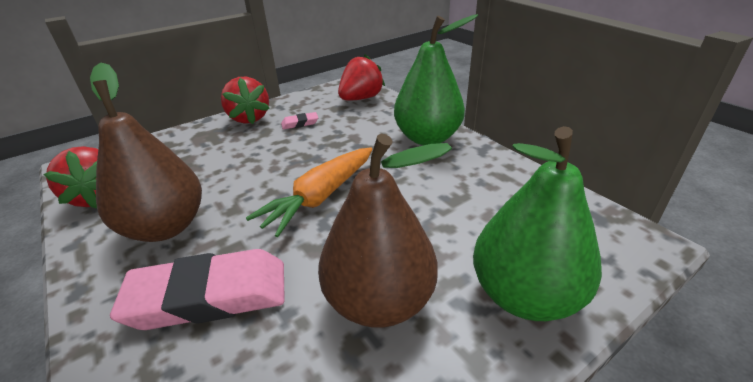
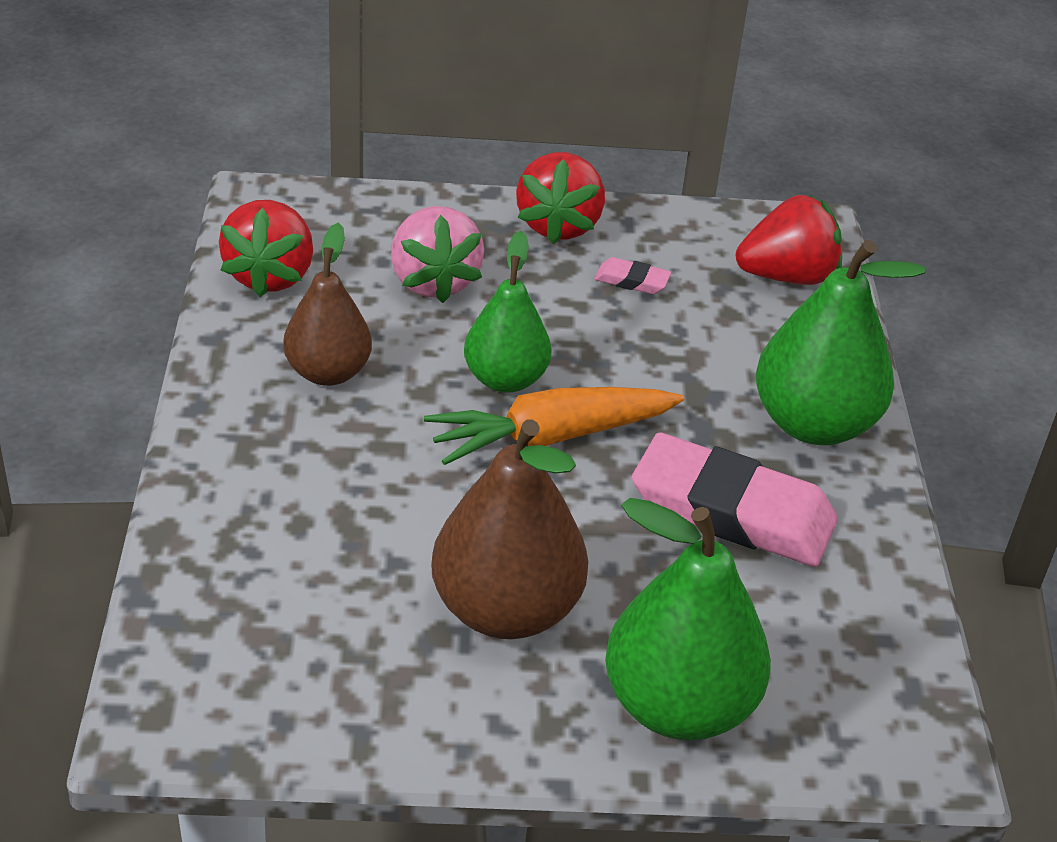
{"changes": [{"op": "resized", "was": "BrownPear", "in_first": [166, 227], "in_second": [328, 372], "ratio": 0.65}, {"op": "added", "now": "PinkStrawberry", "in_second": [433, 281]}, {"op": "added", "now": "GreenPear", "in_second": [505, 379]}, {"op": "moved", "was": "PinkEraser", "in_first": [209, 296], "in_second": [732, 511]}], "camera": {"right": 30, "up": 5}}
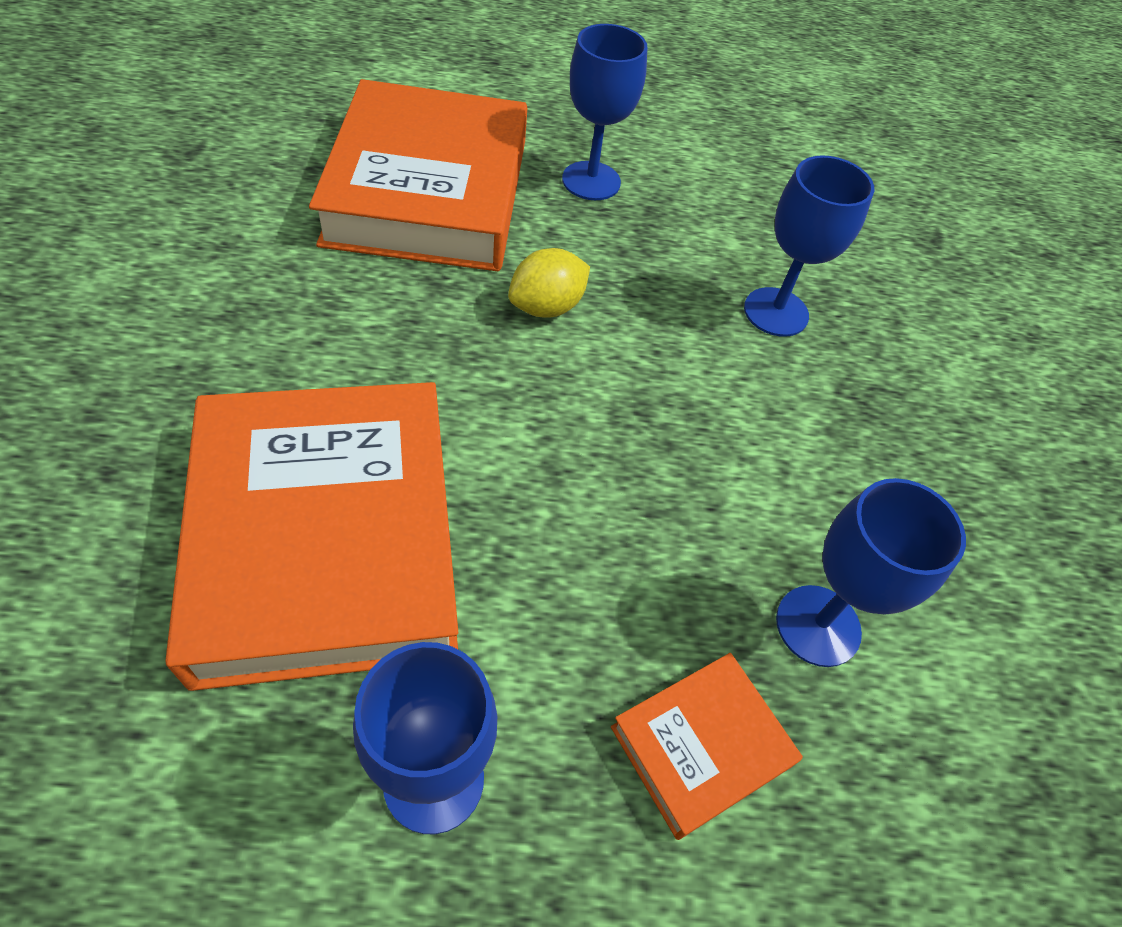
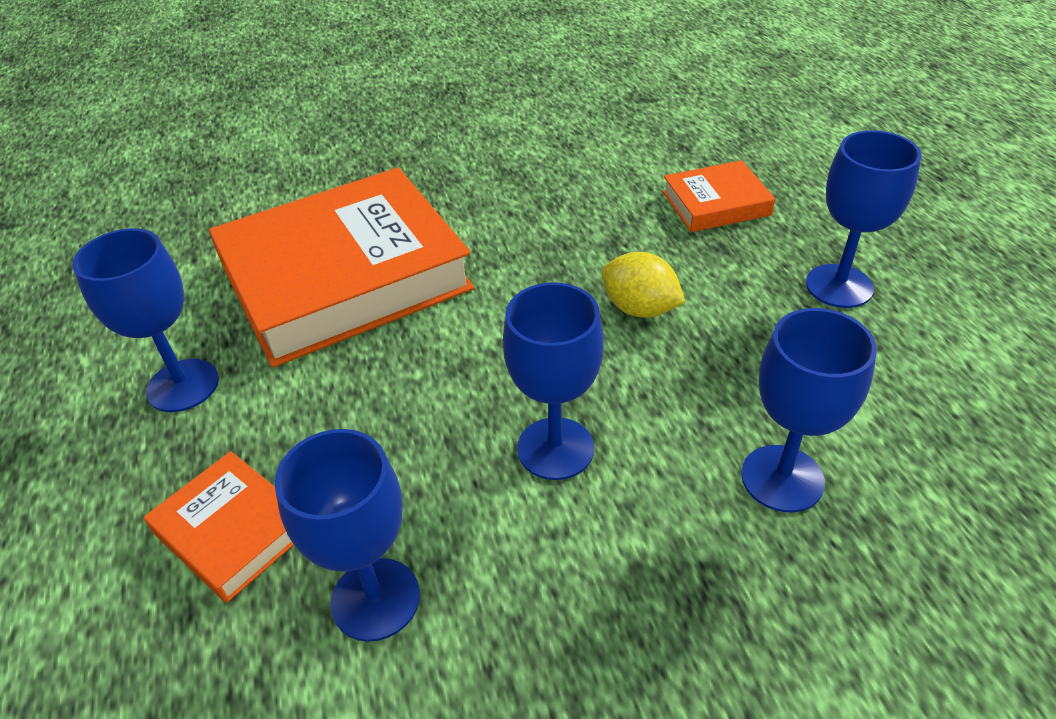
{"changes": [{"op": "added", "now": "BlueGoblet", "in_second": [555, 448]}, {"op": "resized", "was": "OrangeBook", "in_first": [429, 191], "in_second": [716, 203], "ratio": 0.45}], "camera": {"right": 80, "up": -10}}
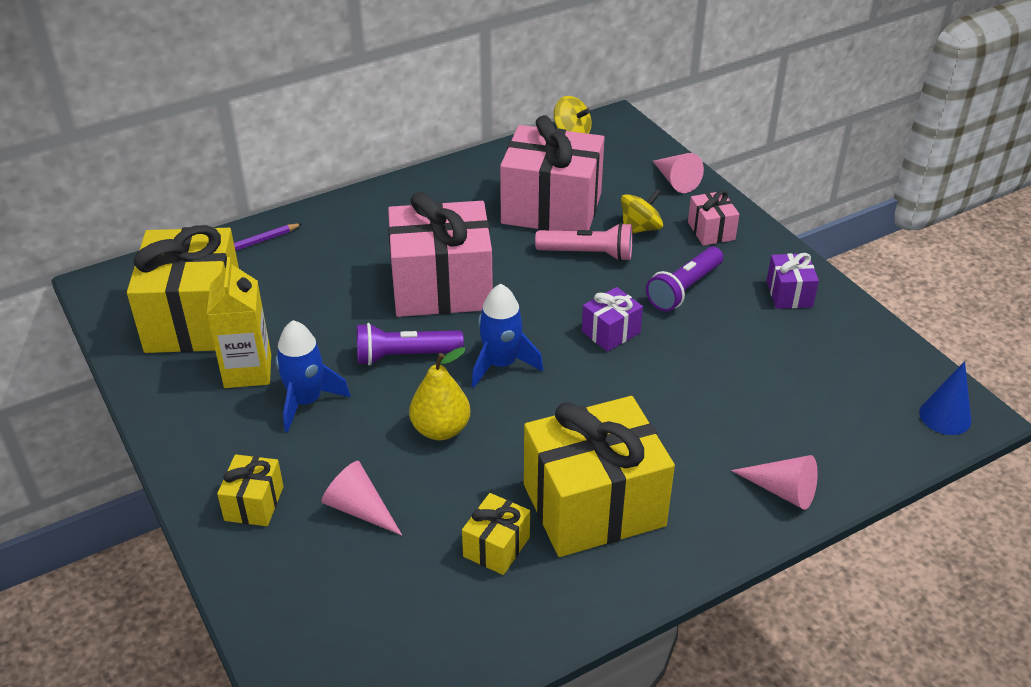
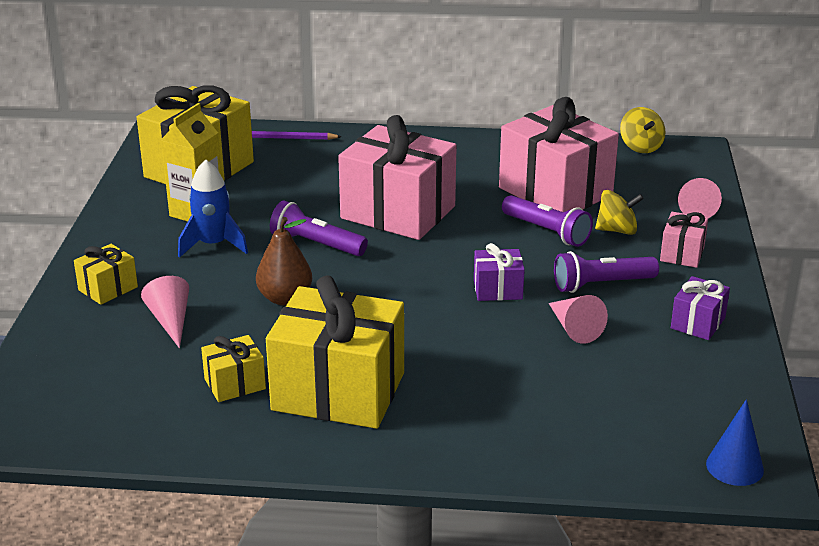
{"changes": [{"op": "recoloured", "was": "YellowPear", "now": "BrownPear", "in_first": [441, 429], "in_second": [285, 298]}, {"op": "recoloured", "was": "PinkFlashlight", "now": "PurpleFlashlight", "in_first": [588, 254], "in_second": [547, 232]}, {"op": "moved", "was": "PinkCone", "in_first": [782, 491], "in_second": [574, 328]}, {"op": "removed", "was": "BlueRocket", "in_first": [501, 364]}], "camera": {"right": 35, "up": -10}}
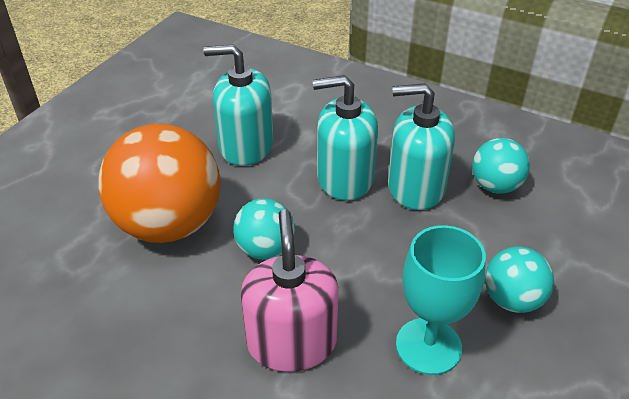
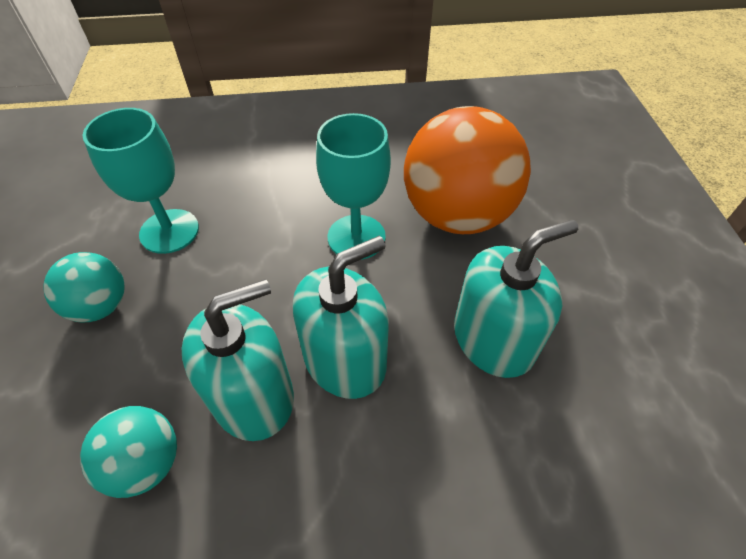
{"changes": [{"op": "replaced", "was": "TurquoiseBall", "now": "TurquoiseGoblet", "in_first": [265, 249], "in_second": [356, 237]}, {"op": "removed", "was": "PinkSoapDispenser", "in_first": [291, 342]}], "camera": {"right": 145, "up": 10}}
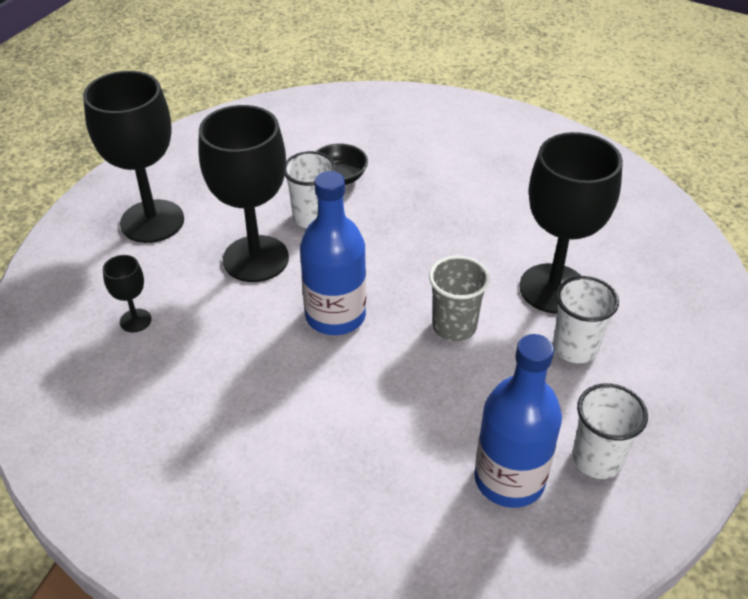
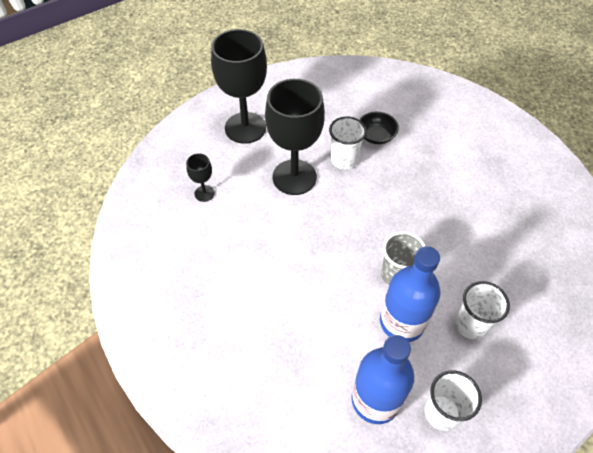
{"changes": [{"op": "moved", "was": "BlueBottle", "in_first": [335, 316], "in_second": [402, 322]}, {"op": "removed", "was": "BlackGoblet", "in_first": [553, 288]}], "camera": {"right": 25, "up": 10}}
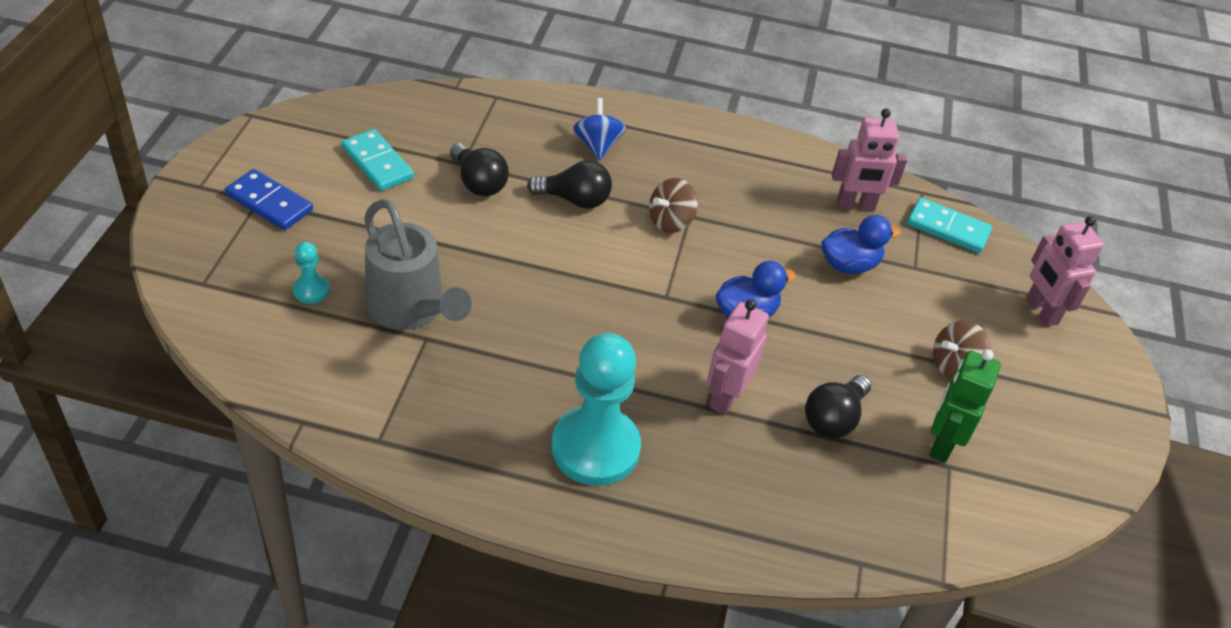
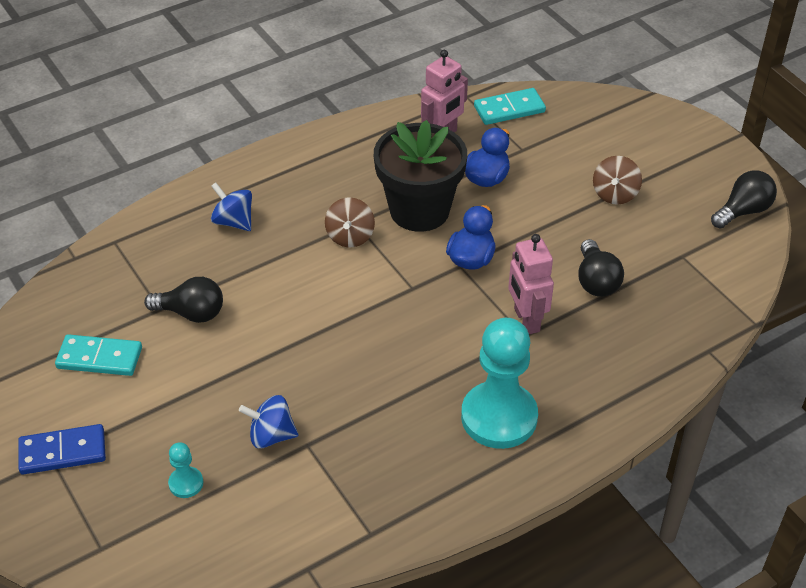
{"changes": [{"op": "replaced", "was": "GreyWateringCan", "now": "BlueSpinningTop", "in_first": [411, 310], "in_second": [271, 435]}, {"op": "added", "now": "BlackFlowerPot", "in_second": [419, 210]}, {"op": "moved", "was": "BlackLightBulb", "in_first": [574, 200], "in_second": [743, 211]}, {"op": "removed", "was": "GreenRobot", "in_first": [941, 443]}, {"op": "removed", "was": "PinkRobot", "in_first": [1041, 311]}], "camera": {"right": -40, "up": 0}}
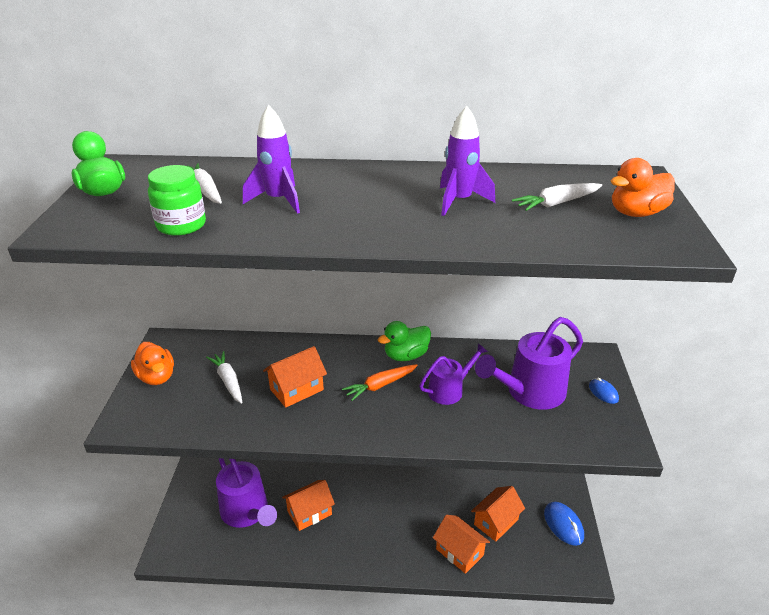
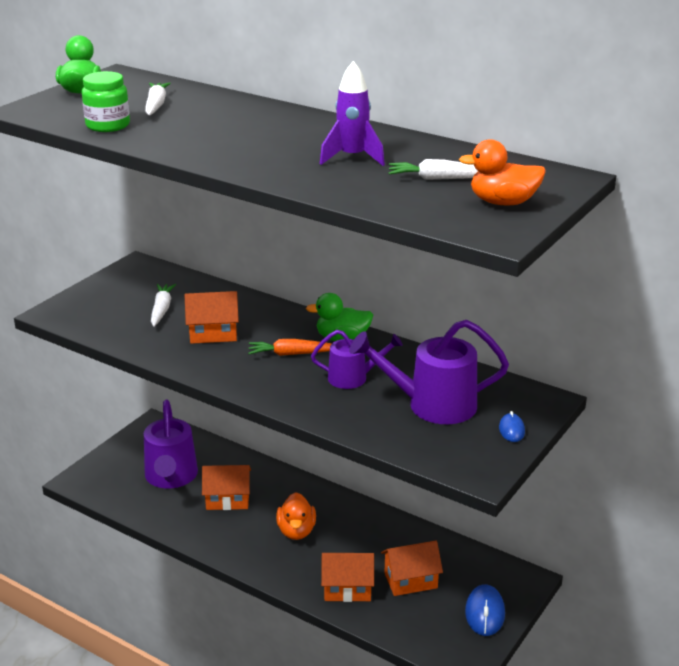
{"changes": [{"op": "moved", "was": "OrangeDuck", "in_first": [156, 377], "in_second": [296, 531]}, {"op": "turned", "was": "OrangeHouse", "in_first": [459, 552], "in_second": [347, 589], "clockwise": -75}, {"op": "removed", "was": "PurpleRocket", "in_first": [278, 200]}], "camera": {"right": 30, "up": -5}}
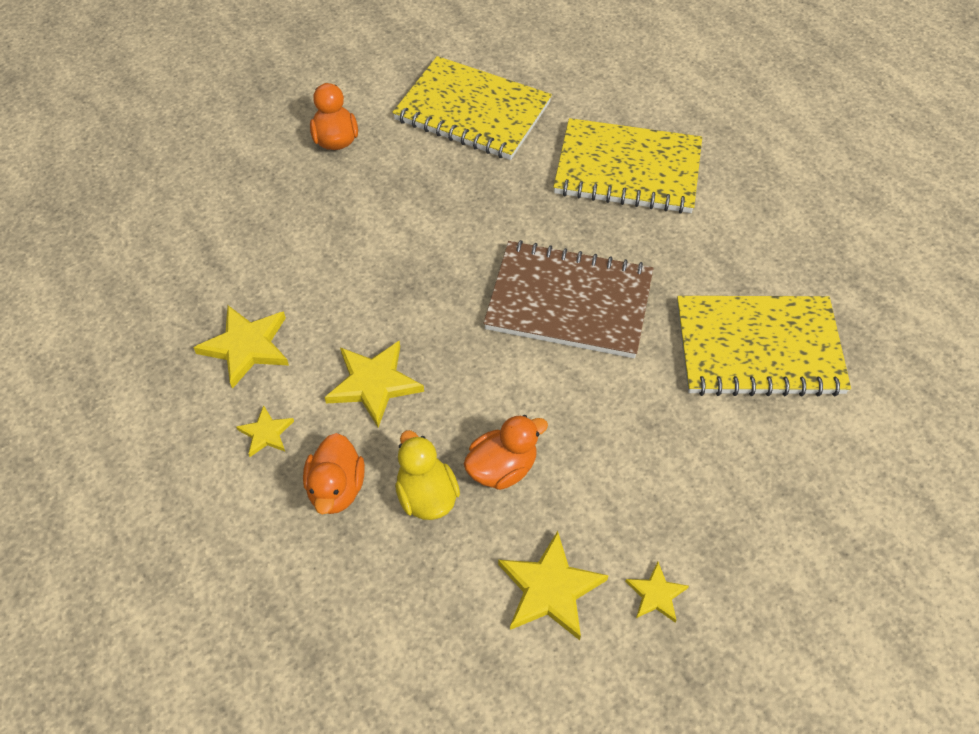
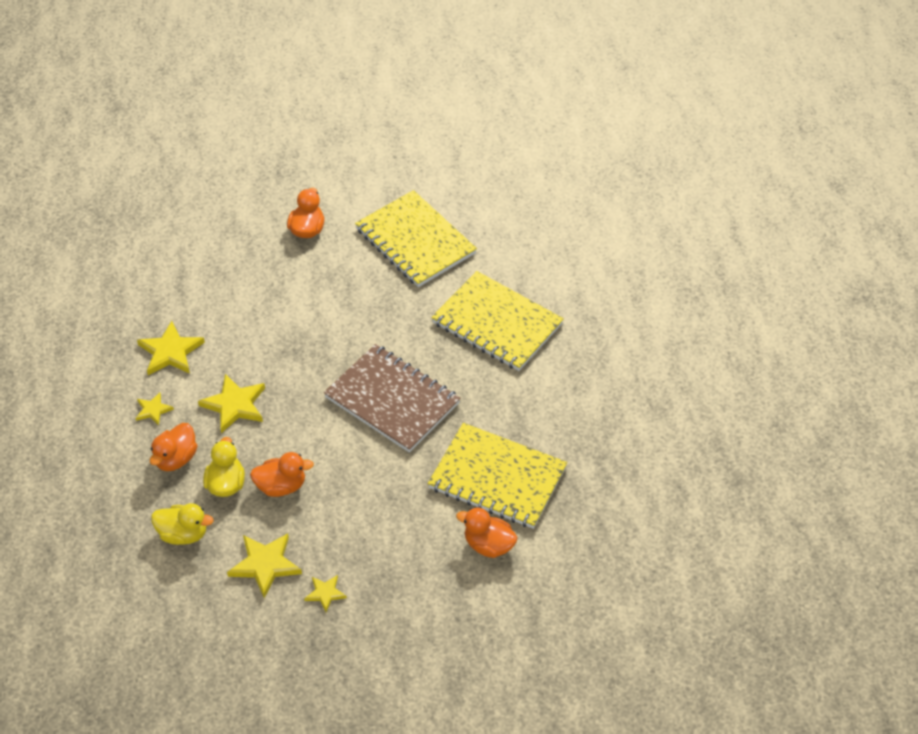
{"changes": [{"op": "added", "now": "YellowDuck", "in_second": [183, 534]}, {"op": "added", "now": "OrangeDuck", "in_second": [488, 545]}], "camera": {"right": 25, "up": -5}}
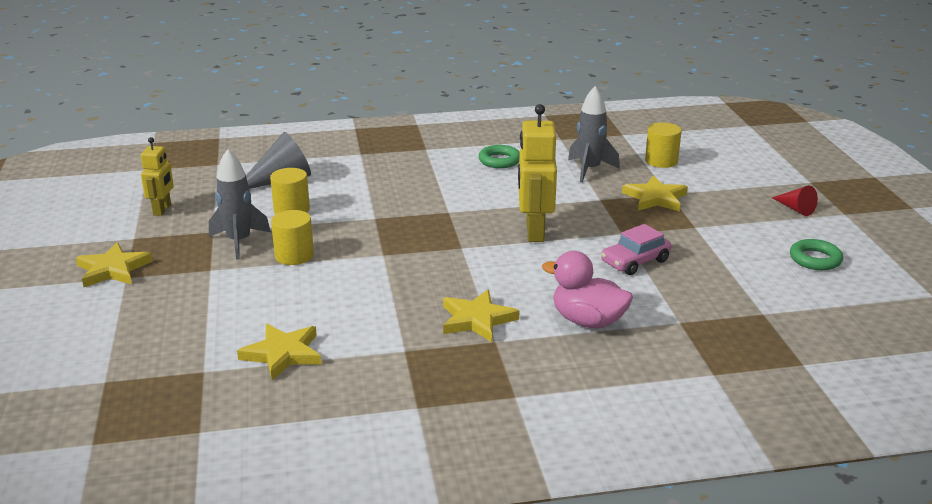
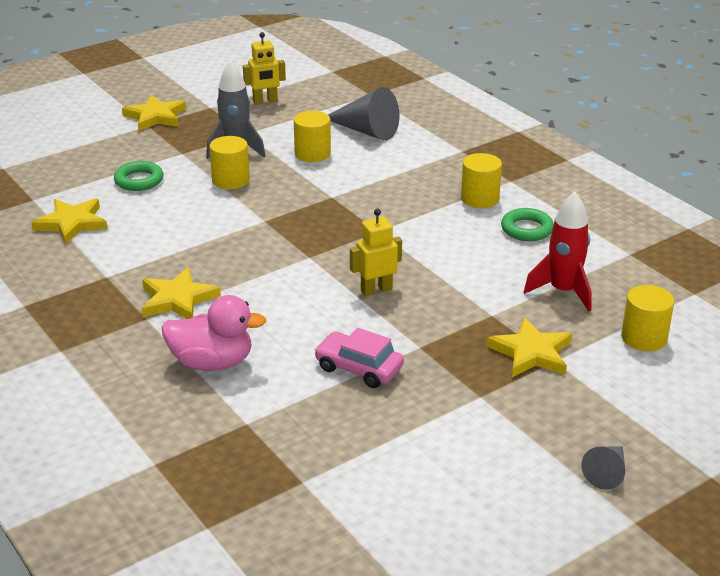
{"changes": [{"op": "moved", "was": "GreenRing", "in_first": [815, 259], "in_second": [139, 180]}, {"op": "turned", "was": "PinkDuck", "in_first": [587, 321], "in_second": [212, 363], "clockwise": 90}, {"op": "resized", "was": "YellowRobot", "in_first": [534, 231], "in_second": [376, 290], "ratio": 0.6}, {"op": "added", "now": "YellowCylinder", "in_second": [480, 198]}, {"op": "recoloured", "was": "GreyRocket", "now": "RedRocket", "in_first": [589, 170], "in_second": [563, 291]}, {"op": "recoloured", "was": "RedCone", "now": "GreyCone", "in_first": [795, 209], "in_second": [607, 473]}], "camera": {"right": 65, "up": 5}}
